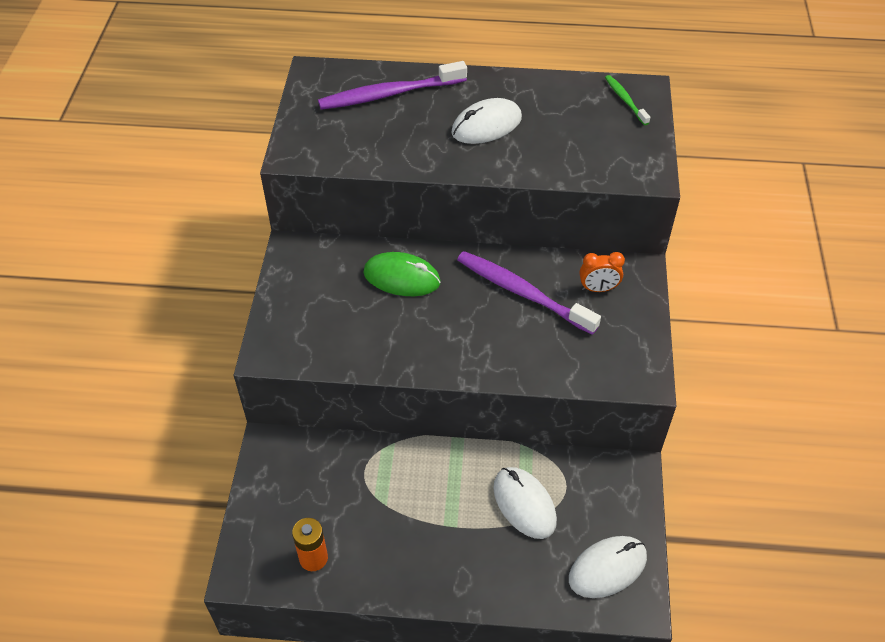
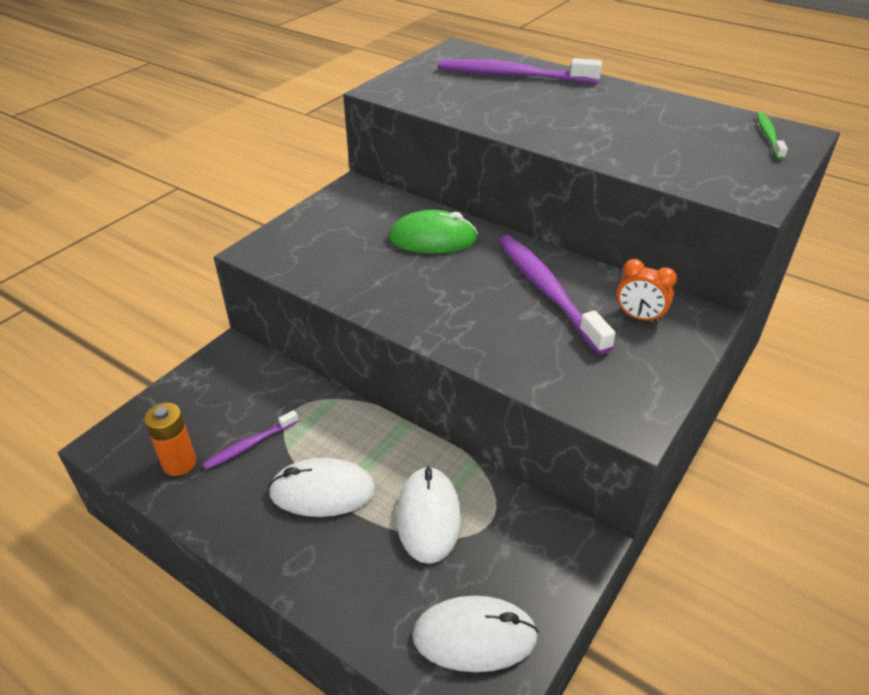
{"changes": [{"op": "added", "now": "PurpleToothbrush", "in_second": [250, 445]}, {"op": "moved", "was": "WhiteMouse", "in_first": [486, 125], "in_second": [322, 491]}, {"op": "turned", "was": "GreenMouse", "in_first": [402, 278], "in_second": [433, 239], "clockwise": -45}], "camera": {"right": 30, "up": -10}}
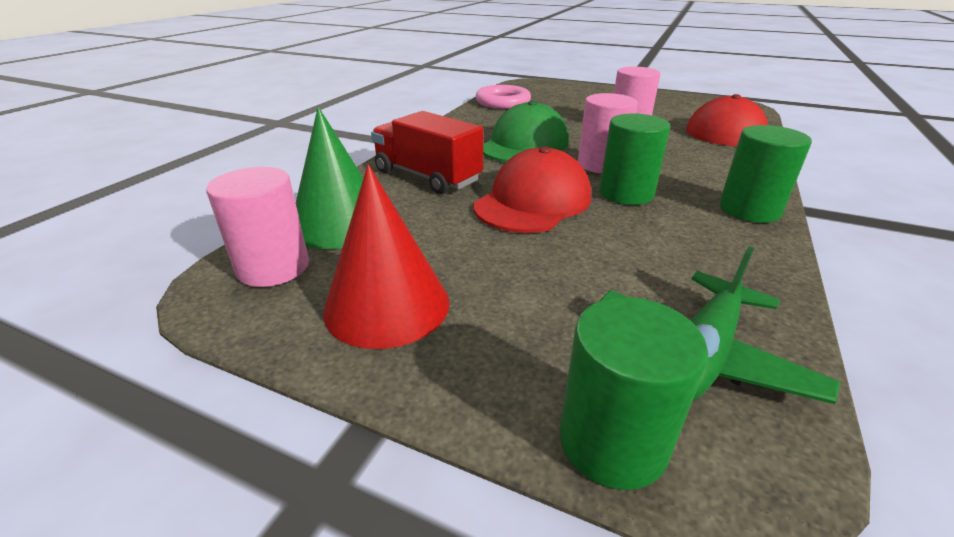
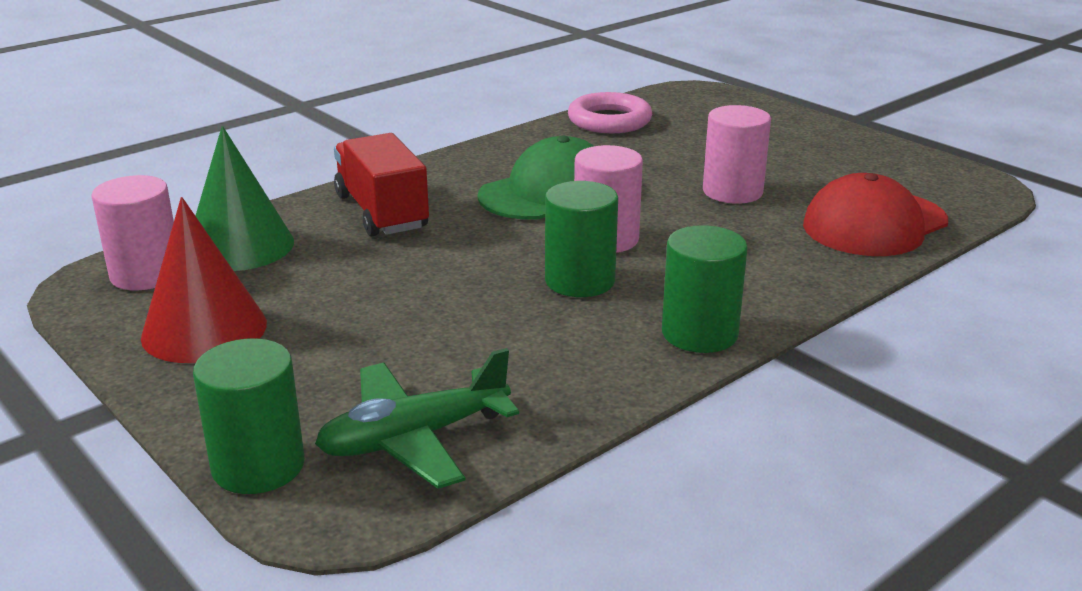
{"changes": [{"op": "removed", "was": "RedCap", "in_first": [533, 201]}], "camera": {"right": 25, "up": -5}}
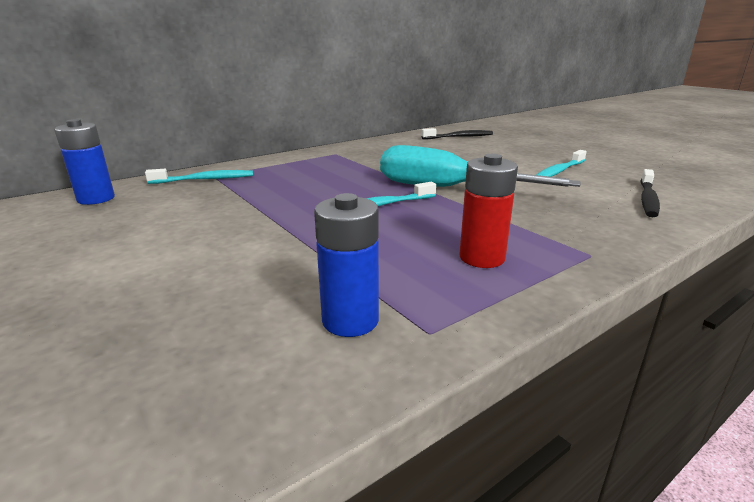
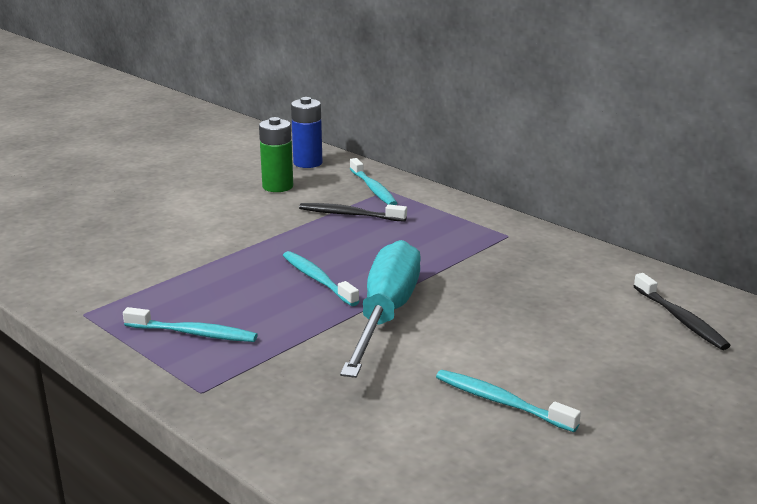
{"changes": [{"op": "replaced", "was": "RedBattery", "now": "TurquoiseToothbrush", "in_first": [482, 258], "in_second": [193, 333]}, {"op": "added", "now": "GreenBattery", "in_second": [277, 186]}, {"op": "moved", "was": "BlackToothbrush", "in_first": [648, 199], "in_second": [349, 215]}, {"op": "removed", "was": "BlueBattery", "in_first": [350, 320]}], "camera": {"right": 80, "up": 0}}
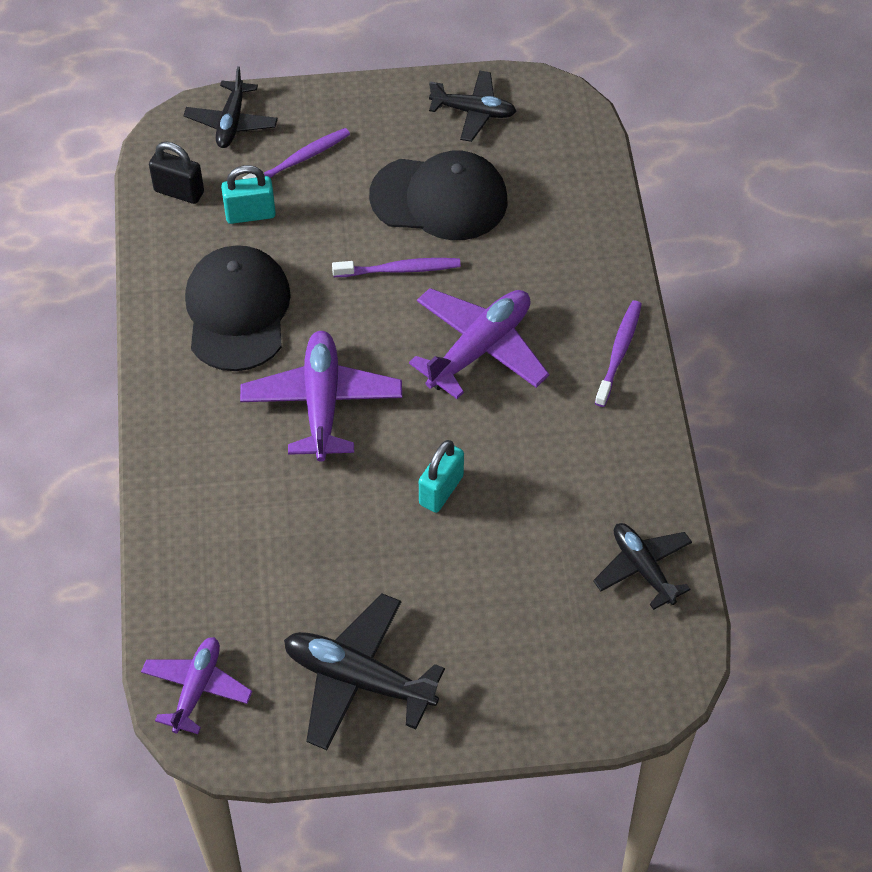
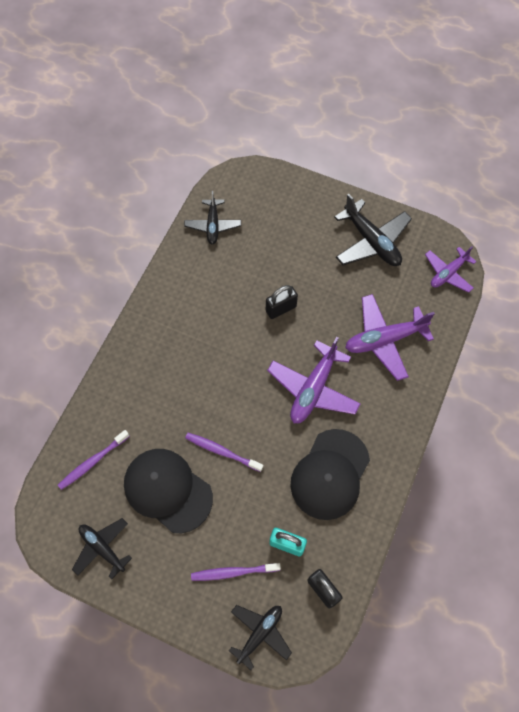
{"changes": [{"op": "moved", "was": "PurpleToothbrush", "in_first": [619, 352], "in_second": [93, 462]}, {"op": "recoloured", "was": "TurquoisePadlock", "now": "BlackPadlock", "in_first": [441, 490], "in_second": [281, 309]}, {"op": "moved", "was": "PurplePlane", "in_first": [479, 348], "in_second": [384, 339]}], "camera": {"right": -150, "up": 10}}
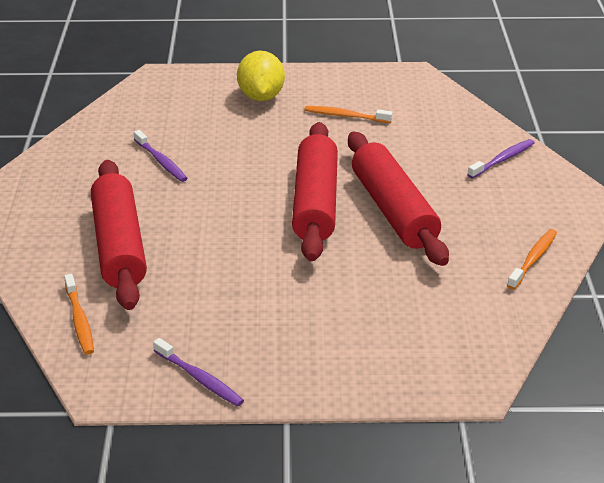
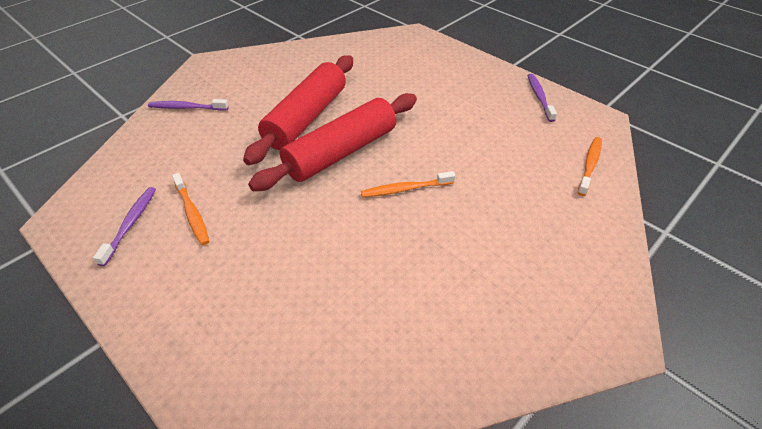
{"changes": [{"op": "moved", "was": "PurpleToothbrush", "in_first": [161, 161], "in_second": [130, 224]}, {"op": "moved", "was": "OrangeToothbrush", "in_first": [533, 259], "in_second": [405, 189]}, {"op": "removed", "was": "RedRollingPin", "in_first": [119, 246]}, {"op": "removed", "was": "YellowLemon", "in_first": [261, 97]}], "camera": {"right": -135, "up": 10}}
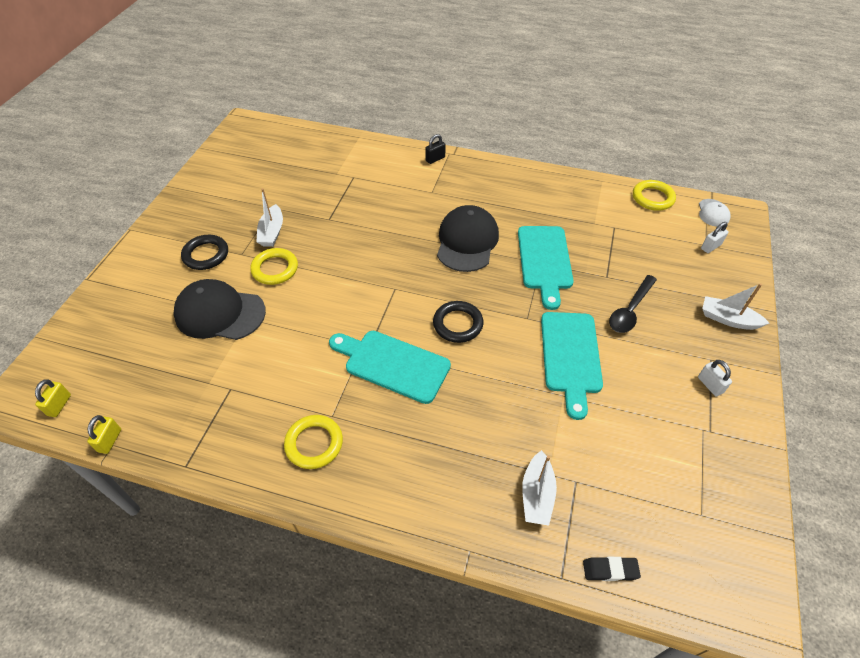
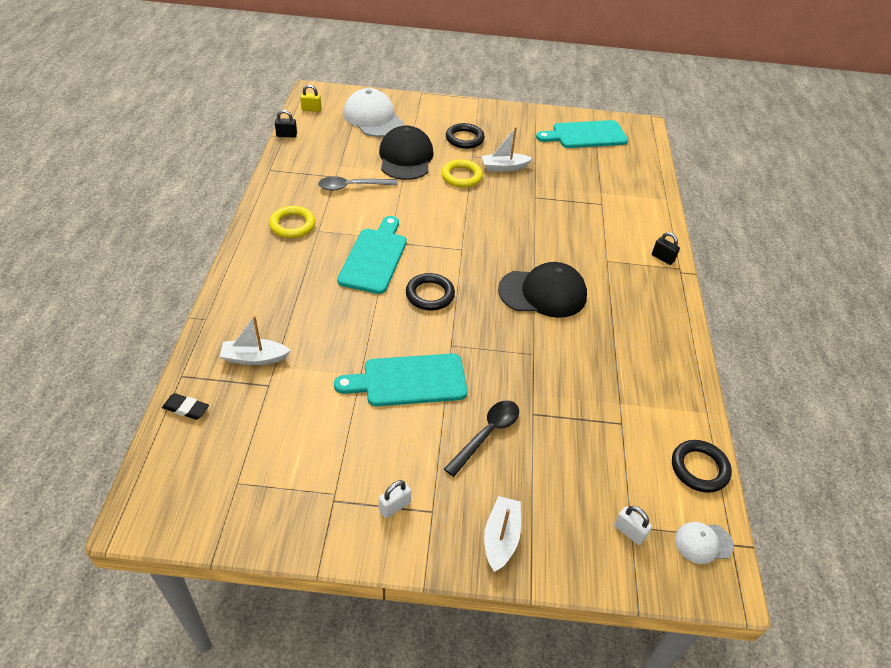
{"changes": [{"op": "turned", "was": "BlackEraser", "in_first": [610, 570], "in_second": [186, 408], "clockwise": -60}, {"op": "recoloured", "was": "YellowPadlock", "now": "BlackPadlock", "in_first": [110, 440], "in_second": [286, 135]}, {"op": "added", "now": "GreySpoon", "in_second": [352, 186]}, {"op": "added", "now": "WhiteCap", "in_second": [373, 118]}, {"op": "turned", "was": "BlackSpoon", "in_first": [630, 310], "in_second": [487, 434], "clockwise": 105}, {"op": "moved", "was": "TurquoiseCuttingBoard", "in_first": [544, 261], "in_second": [585, 135]}, {"op": "recoloured", "was": "YellowRing", "now": "BlackRing", "in_first": [652, 198], "in_second": [699, 468]}], "camera": {"right": 75, "up": -5}}
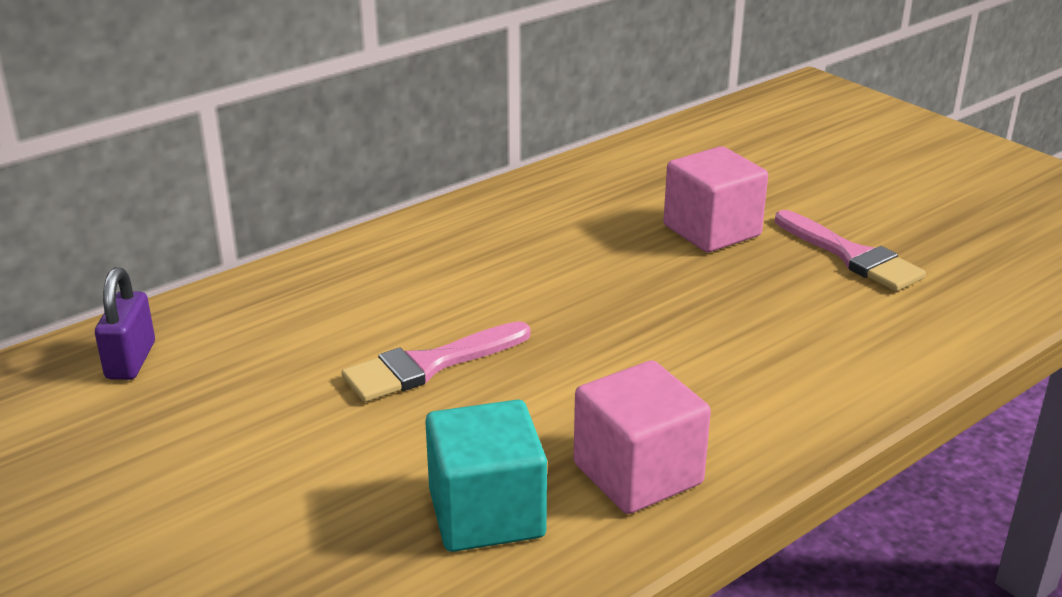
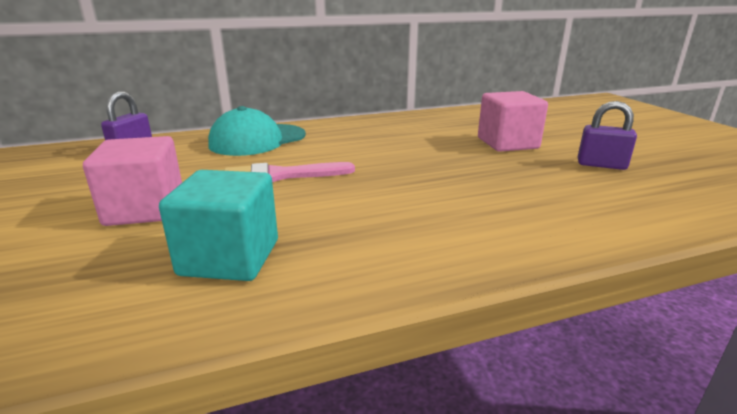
{"changes": [{"op": "moved", "was": "PinkCube", "in_first": [638, 474], "in_second": [145, 209]}, {"op": "added", "now": "TurquoiseCap", "in_second": [257, 140]}, {"op": "replaced", "was": "PinkBrush", "now": "PurplePadlock", "in_first": [851, 256], "in_second": [601, 165]}], "camera": {"right": 20, "up": -5}}
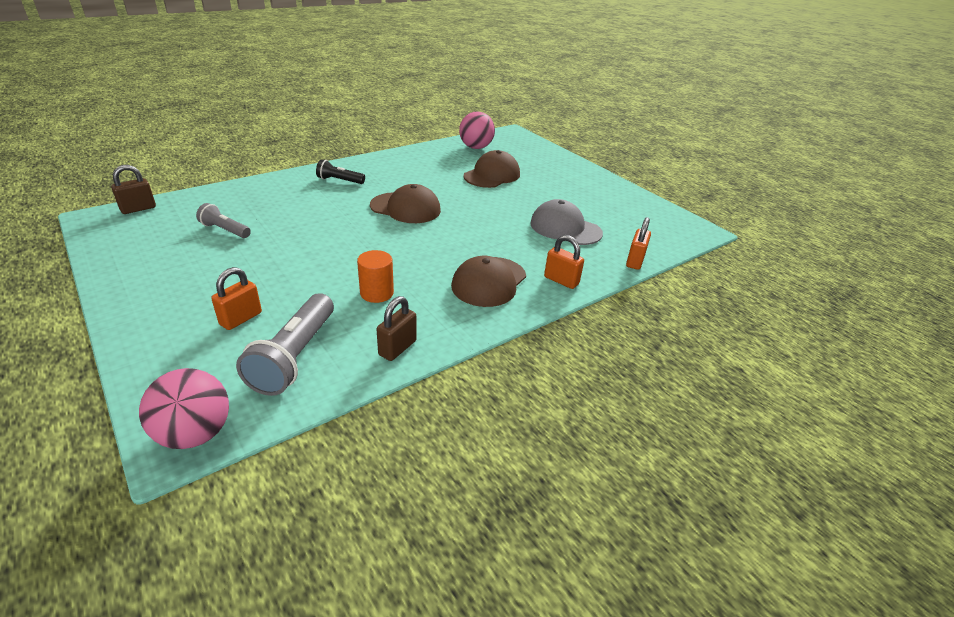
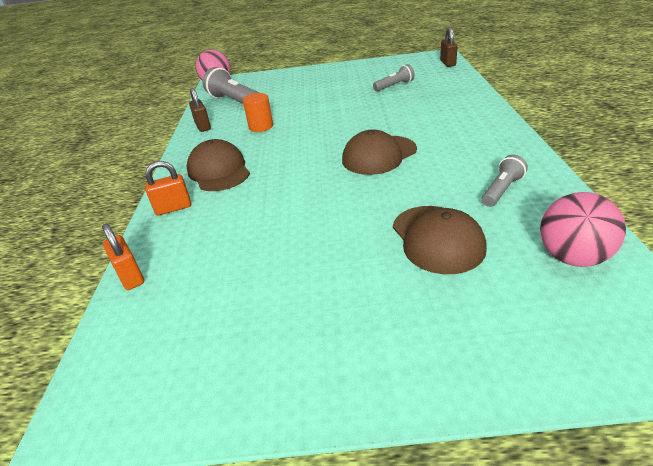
{"changes": [{"op": "added", "now": "GreyFlashlight", "in_second": [502, 190]}, {"op": "removed", "was": "OrangePadlock", "in_first": [241, 319]}, {"op": "removed", "was": "BlackFlashlight", "in_first": [339, 180]}, {"op": "removed", "was": "GreyCap", "in_first": [565, 228]}], "camera": {"right": 130, "up": 0}}
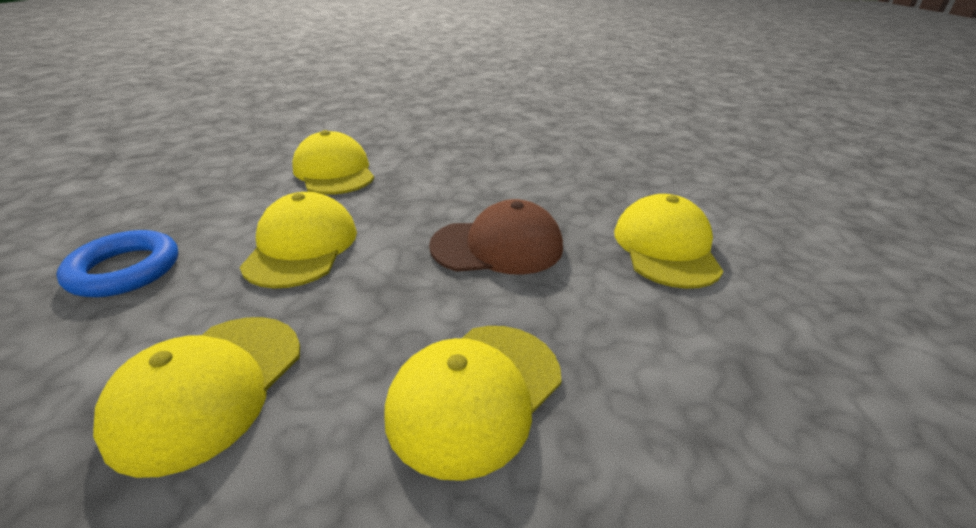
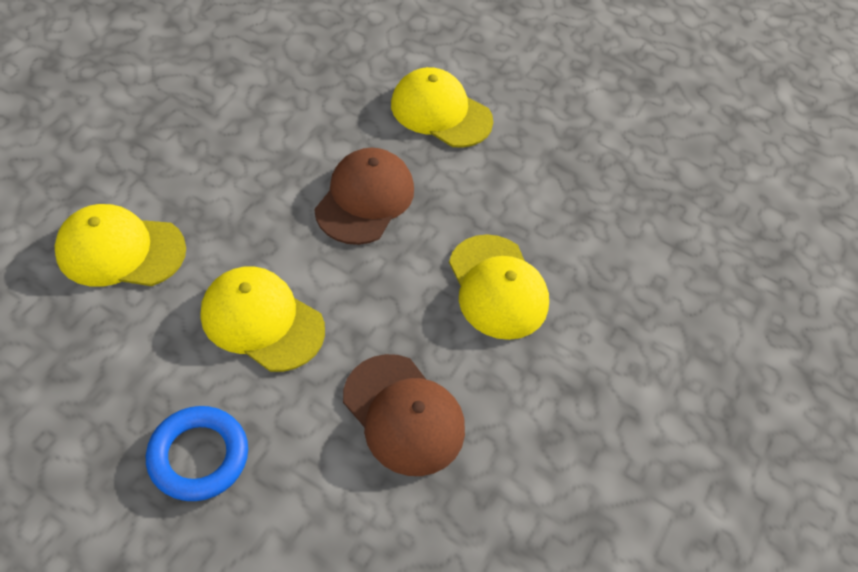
{"changes": [{"op": "recoloured", "was": "YellowCap", "now": "BrownCap", "in_first": [208, 388], "in_second": [403, 415]}], "camera": {"right": -65, "up": 20}}
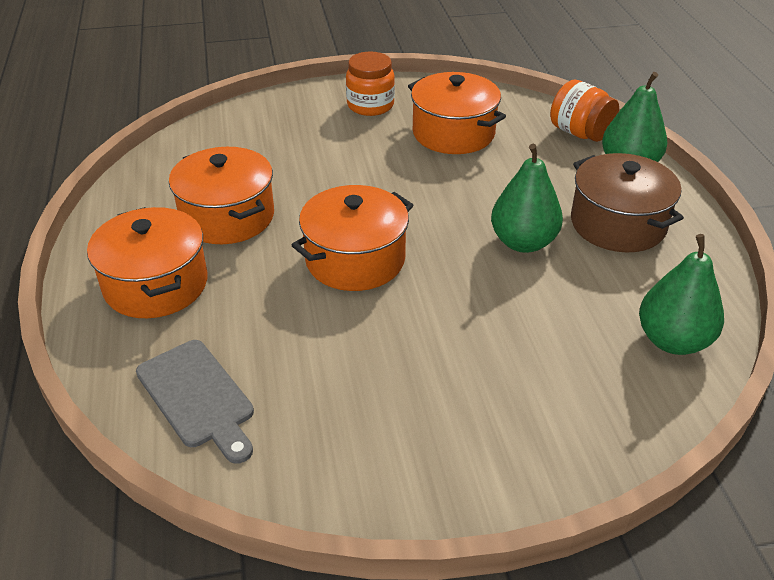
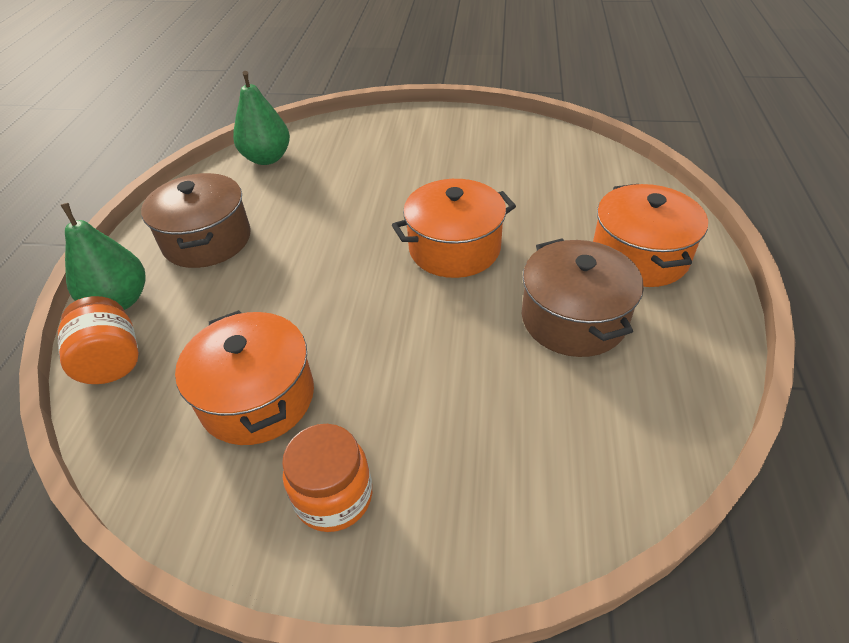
{"changes": [{"op": "recoloured", "was": "OrangePot", "now": "BrownPot", "in_first": [227, 216], "in_second": [573, 319]}, {"op": "removed", "was": "GreyCuttingBoard", "in_first": [197, 397]}, {"op": "removed", "was": "GreenPear", "in_first": [523, 242]}], "camera": {"right": -160, "up": 5}}
